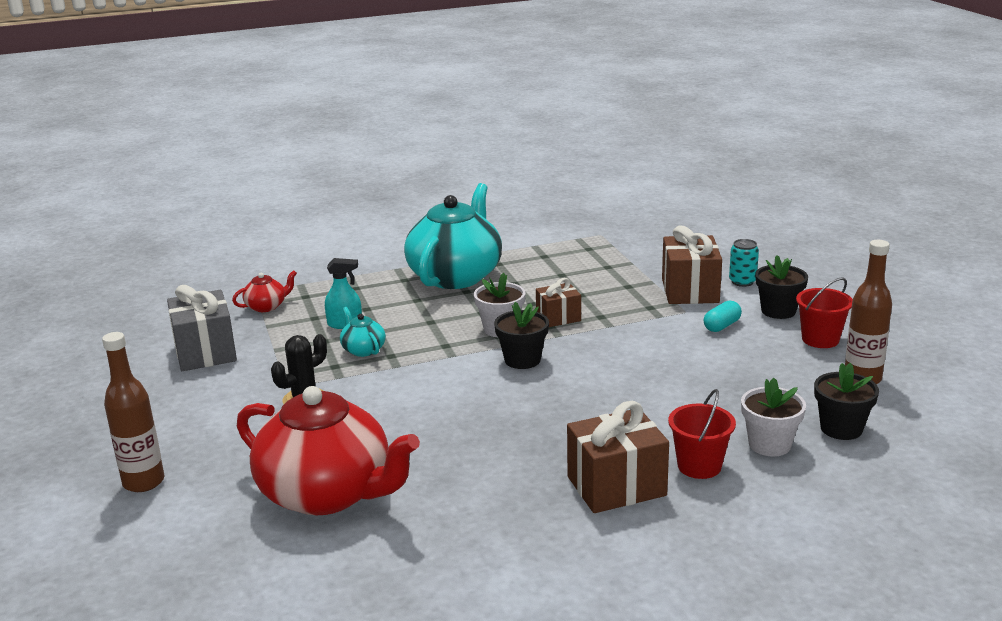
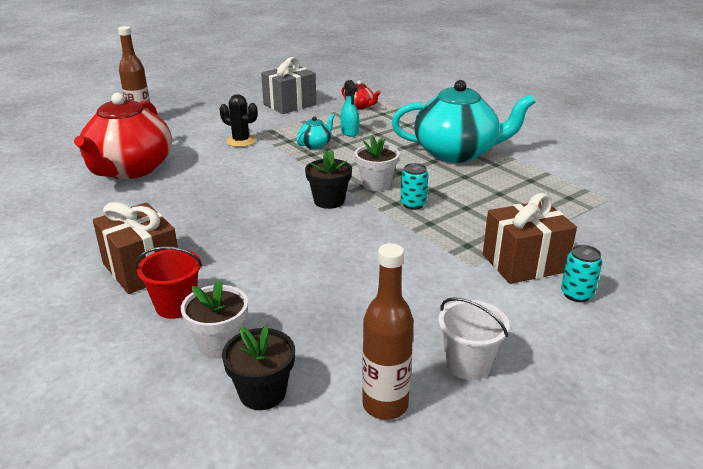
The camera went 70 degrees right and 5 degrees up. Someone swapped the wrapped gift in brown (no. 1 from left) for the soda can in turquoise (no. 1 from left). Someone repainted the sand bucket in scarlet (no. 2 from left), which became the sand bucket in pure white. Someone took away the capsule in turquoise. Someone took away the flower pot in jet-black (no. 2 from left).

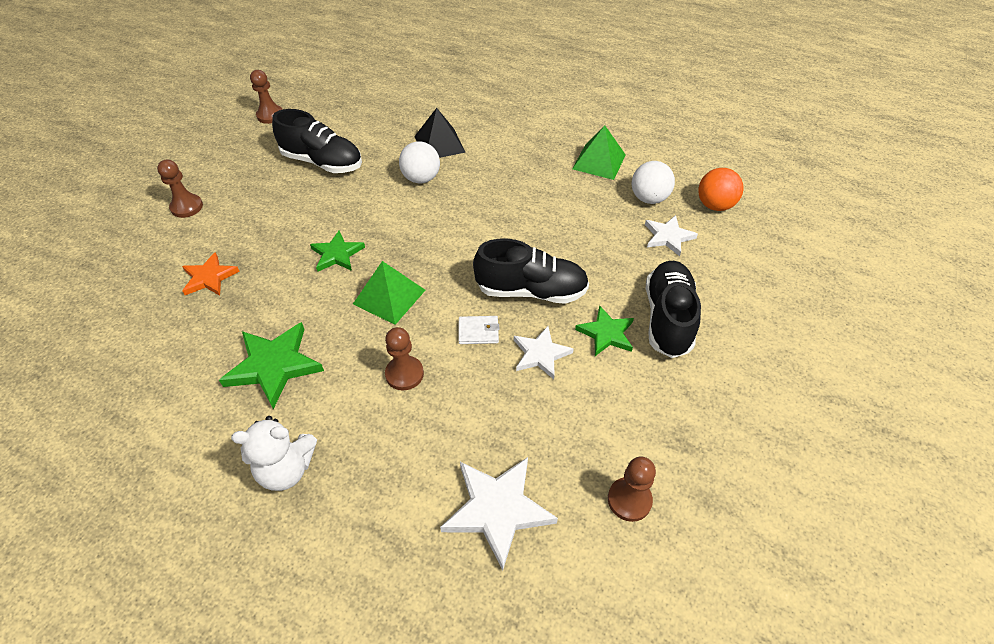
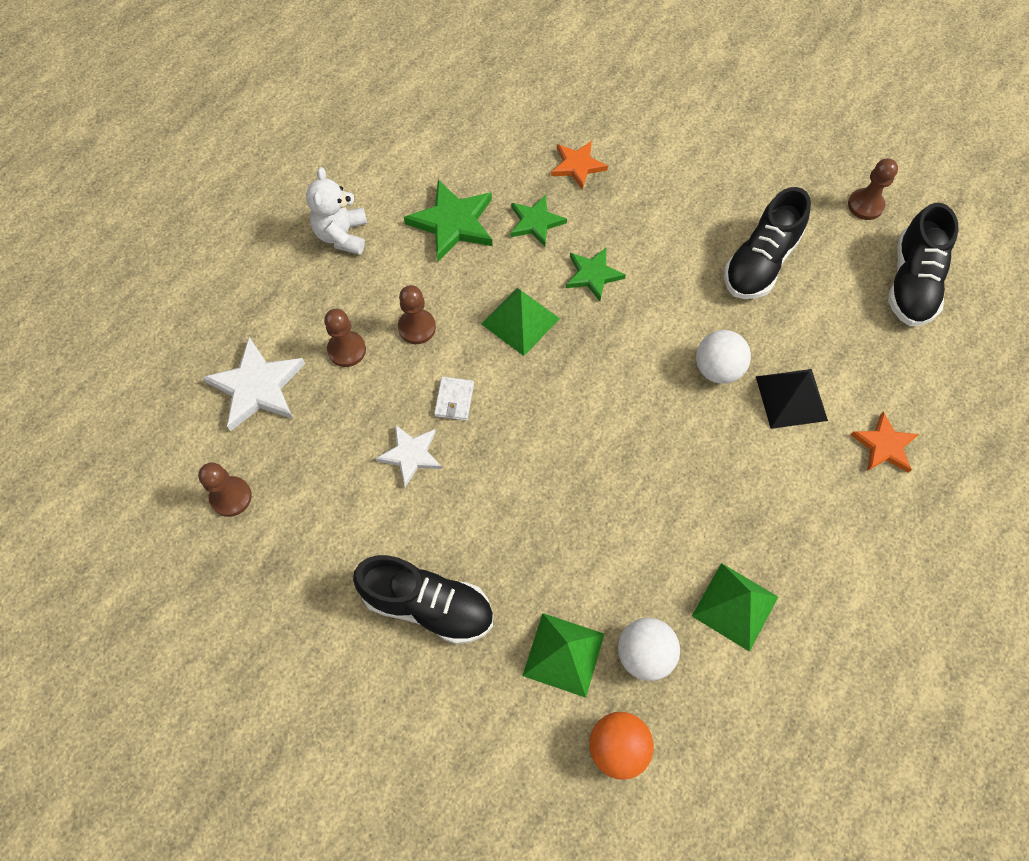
The camera went 100 degrees right and 15 degrees up. Someone carried the pawn in brown (no. 1 from left in the first image). Someone carried the five-pointed star in green (no. 3 from left in the first image). Someone swapped the five-pointed star in pure white (no. 3 from left) for the pyramid shape in green (no. 2 from left). Someone put down the five-pointed star in bright orange (no. 2 from left). Someone carried the lace-up shoe in jet-black (no. 2 from left in the first image).

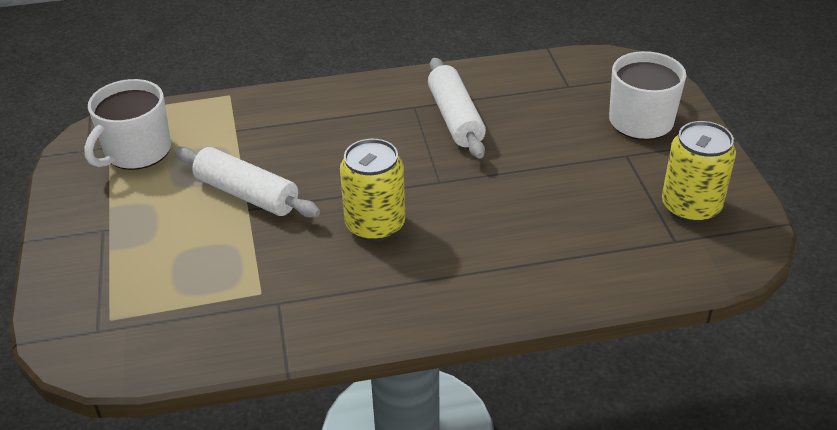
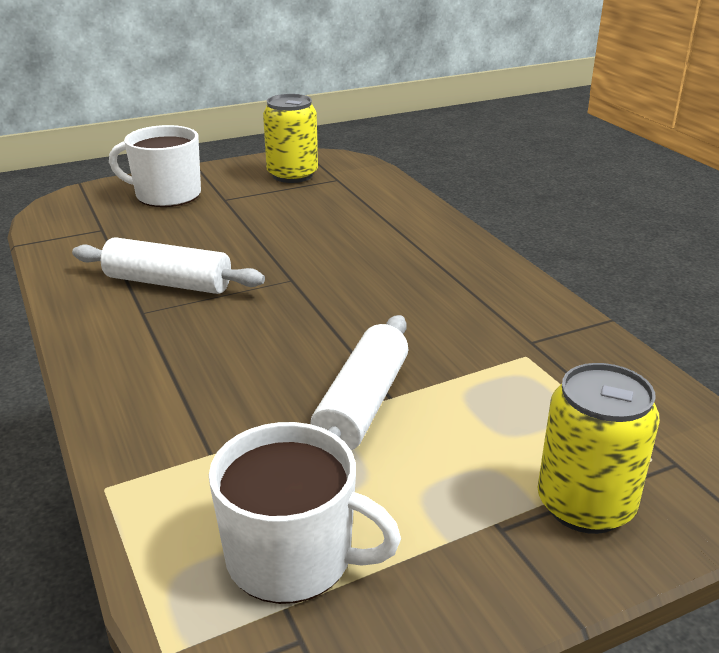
The camera went 105 degrees left and 10 degrees down. Someone rotated the pastry roller in pure white (no. 2 from left in the first image) by 45 degrees clockwise. Someone carried the soda can in bright yellow (no. 1 from left in the first image).

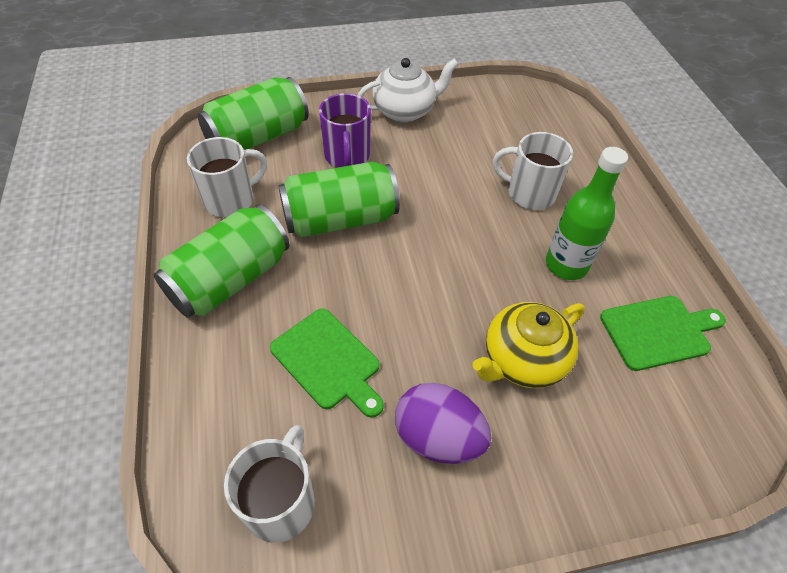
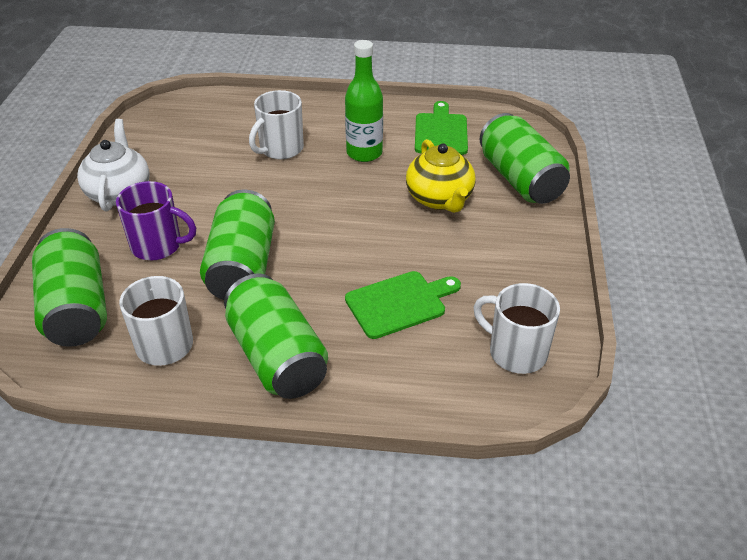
The camera went 70 degrees left and 10 degrees down. Someone put down the soda can in green (no. 4 from left). Someone took away the toy egg in purple.

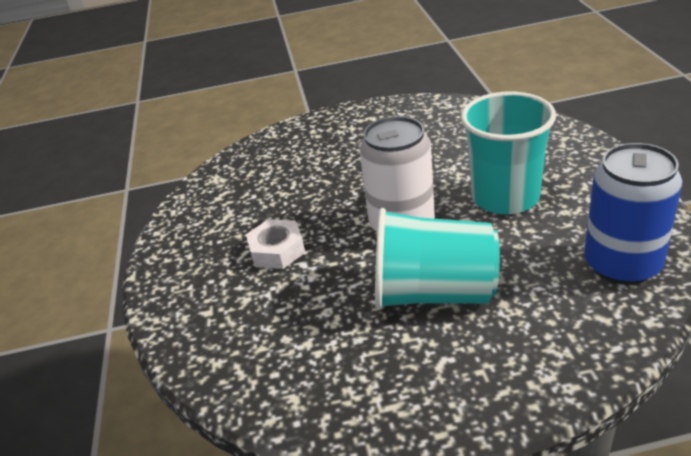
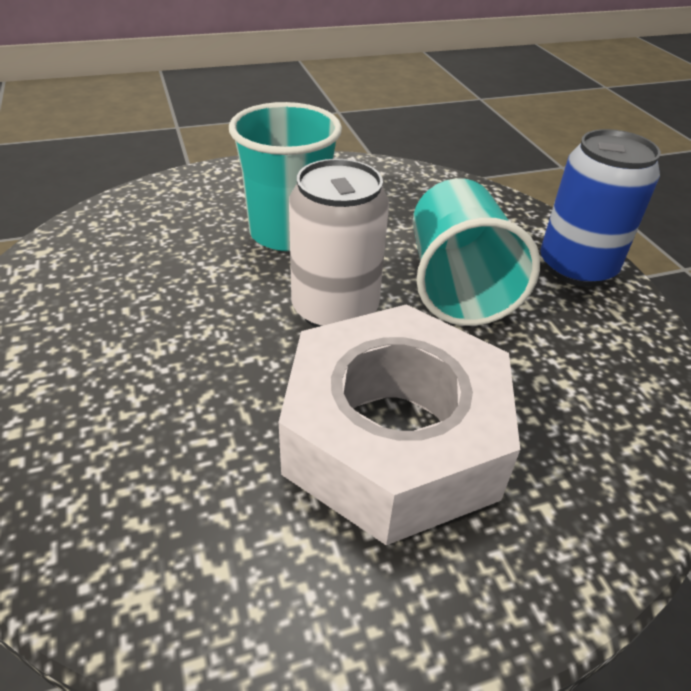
The camera went 105 degrees left and 5 degrees up. Someone scaled the hexagon nut in pure white by 2.48. Someone carried the soda can in blue.

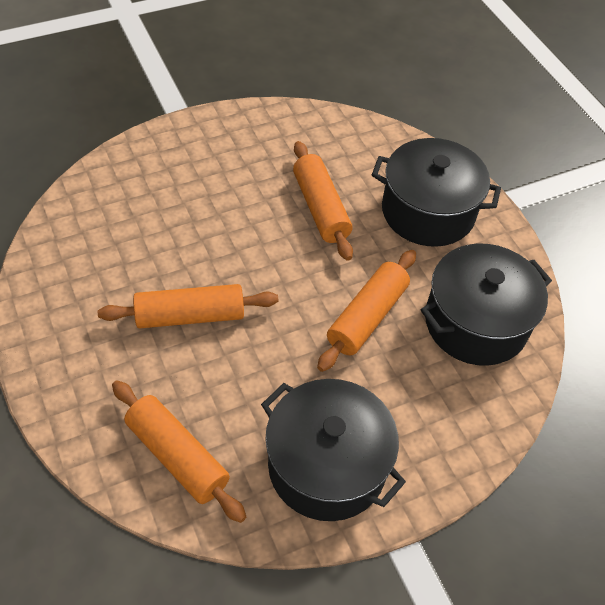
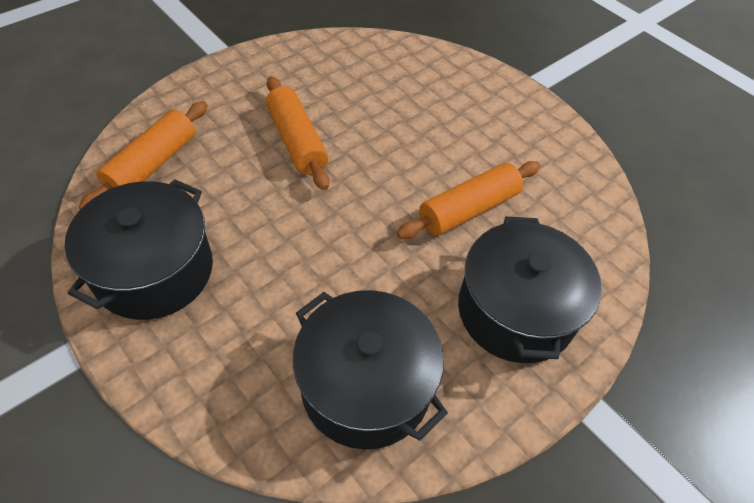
The camera went 75 degrees right and 0 degrees up. Someone took away the pastry roller in bright orange (no. 4 from left).

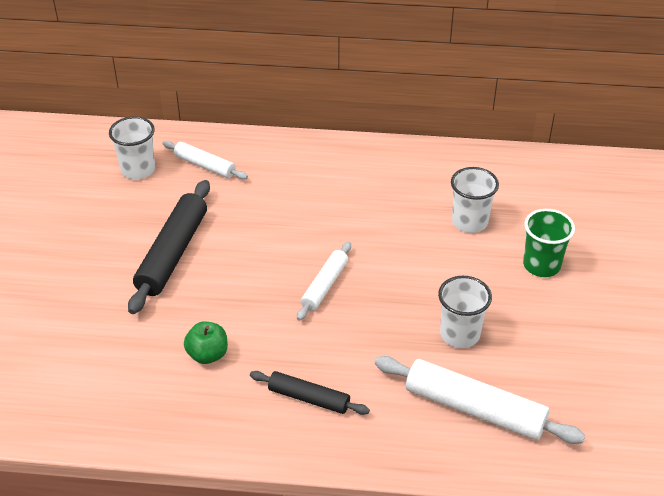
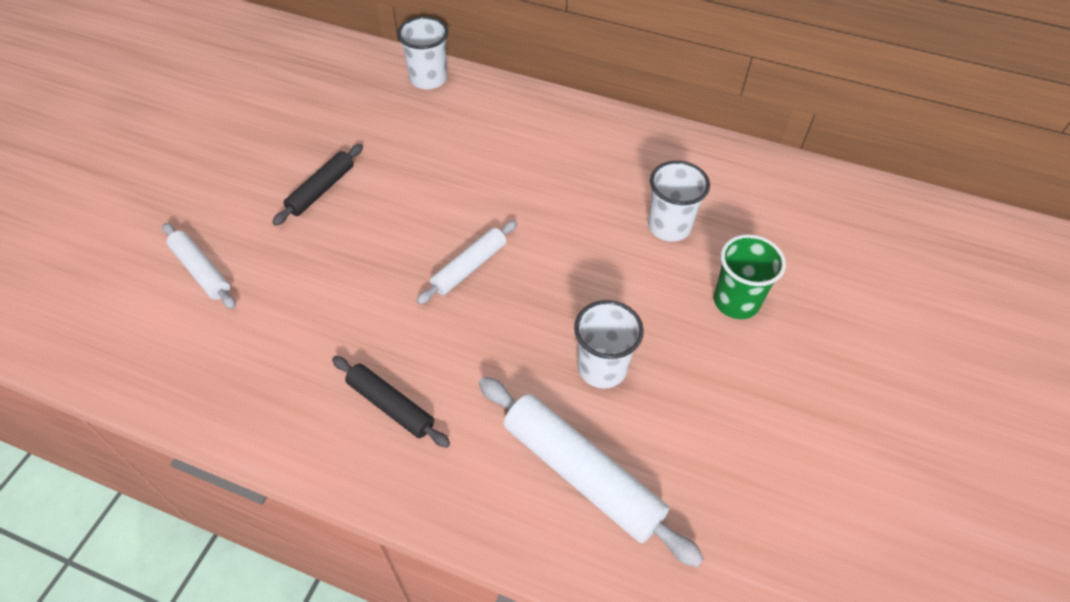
The camera went 15 degrees right and 10 degrees up. Someone carried the pastry roller in pure white (no. 1 from left). Someone scaled the pastry roller in jet-black (no. 1 from left) by 0.59. Someone carried the cup in pure white (no. 1 from left). Someone took away the toy apple in green.

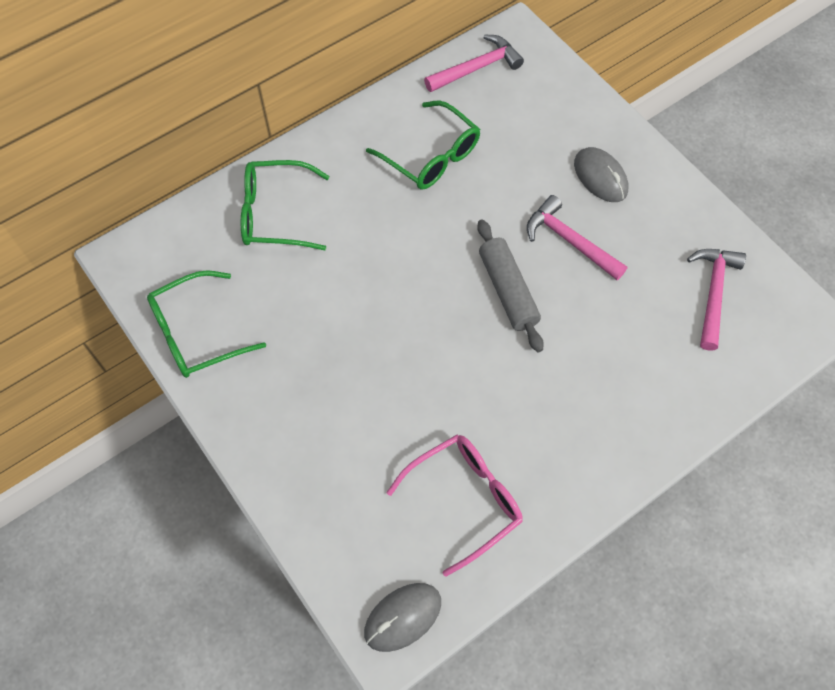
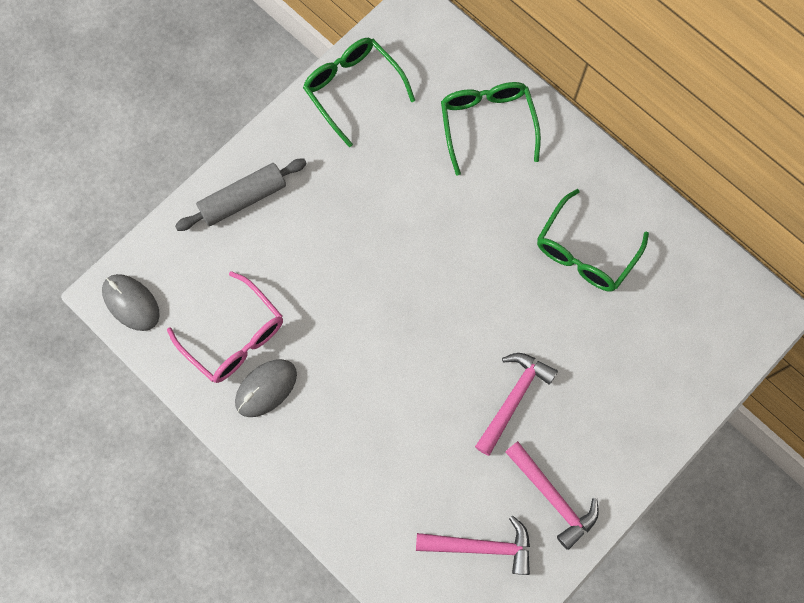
The camera went 80 degrees right and 10 degrees up. Someone carried the pastry roller in ash-grey. Someone carried the mouse in ash-grey (no. 2 from left). Someone carried the carpenter's hammer in rose-pink (no. 1 from left in the first image).

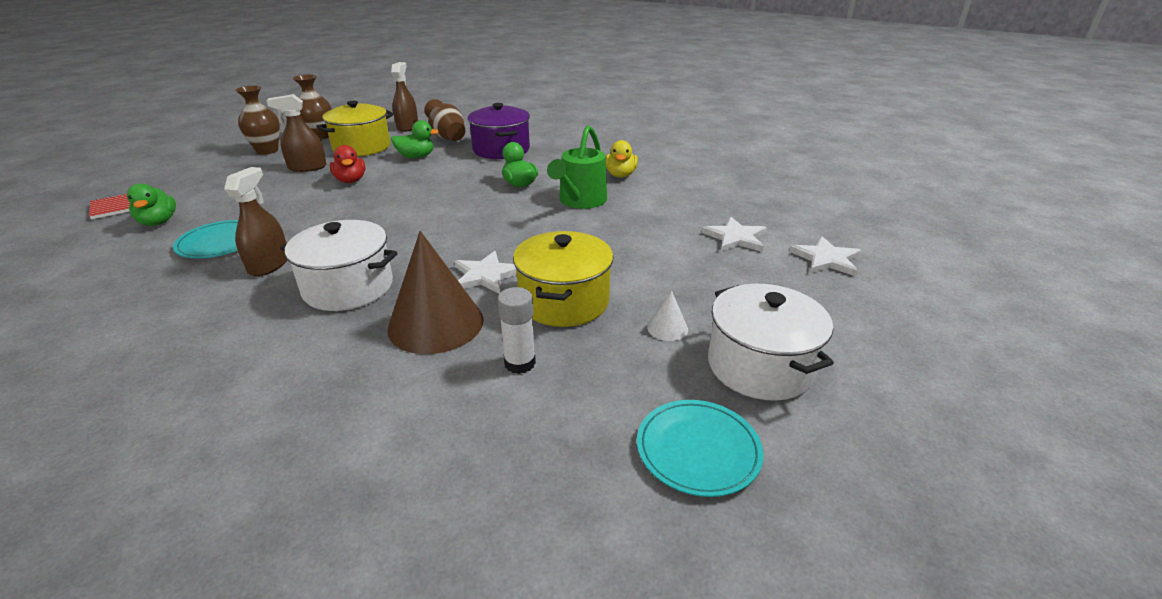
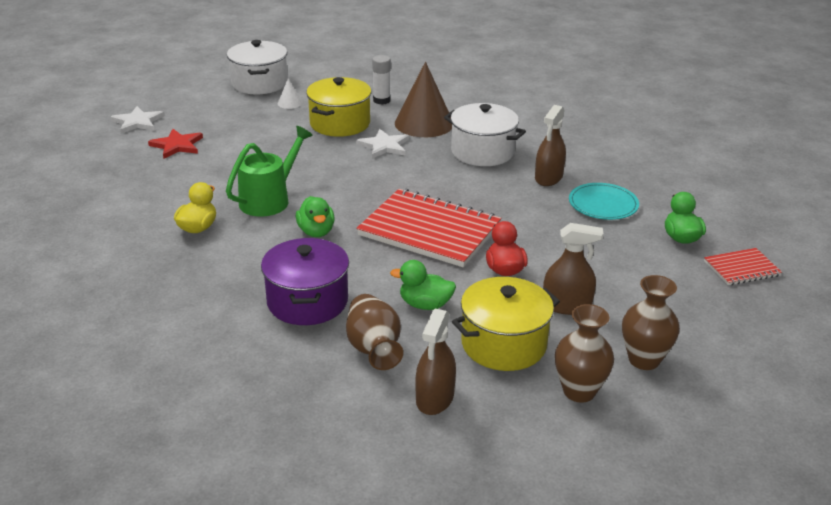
The camera went 165 degrees left and 0 degrees up. Someone repainted the five-pointed star in pure white (no. 2 from left), which became the five-pointed star in scarlet. Someone put down the exercise book in scarlet (no. 1 from left). Someone took away the flat dish in turquoise (no. 2 from left).

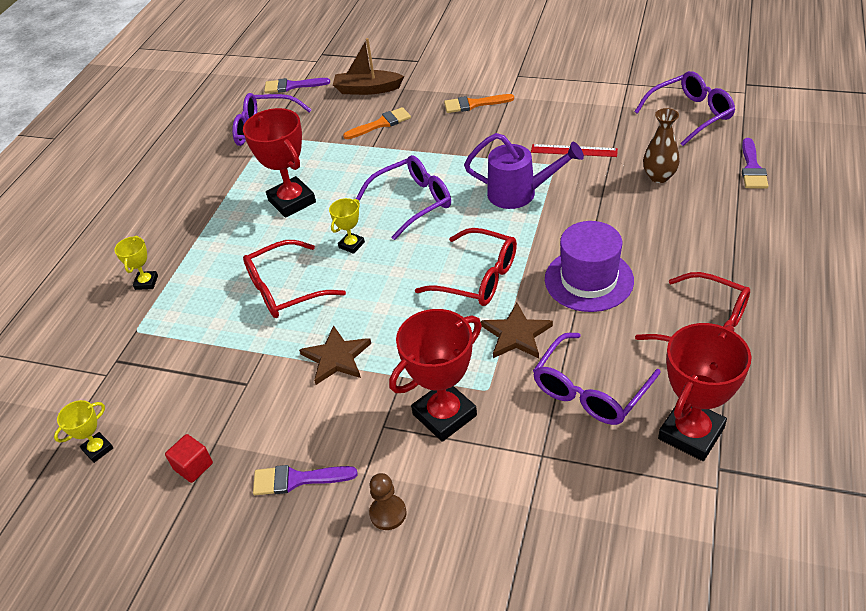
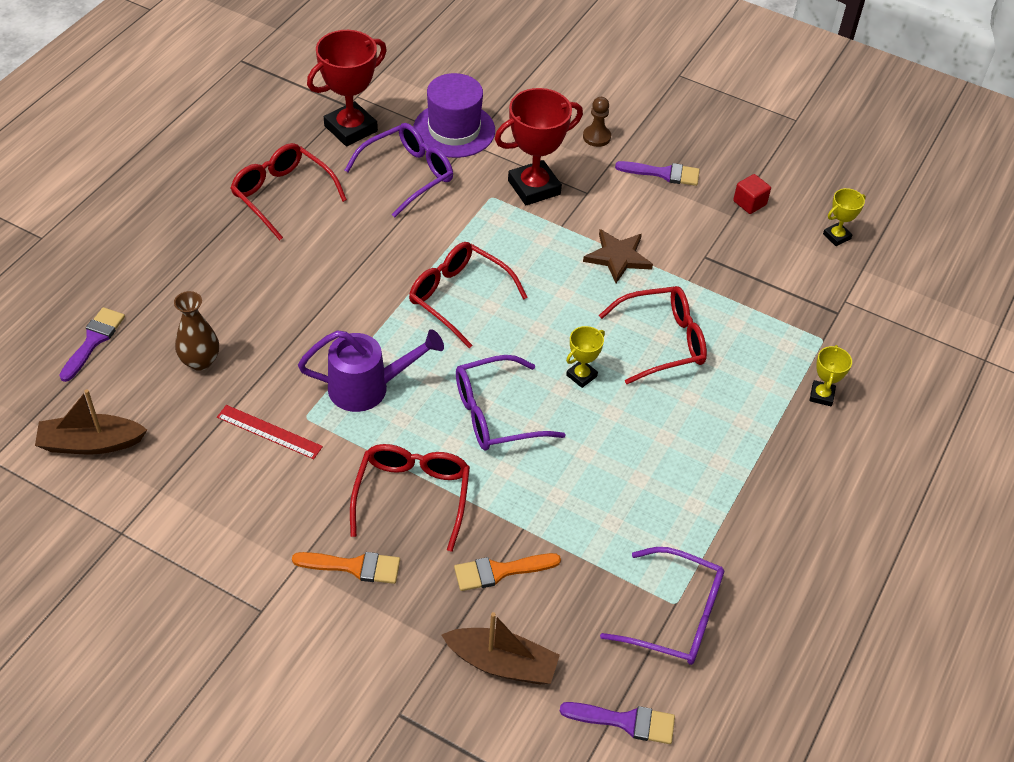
The camera went 175 degrees left and 5 degrees up. Someone swapped the glasses in purple (no. 4 from left) for the boat in brown (no. 1 from left). Someone rotated the watering pot in purple by 150 degrees clockwise. Someone put down the glasses in scarlet (no. 2 from left). Someone carried the tall hat in purple. Someone took away the award cup in scarlet (no. 1 from left). Someone took away the five-pointed star in brown (no. 2 from left).

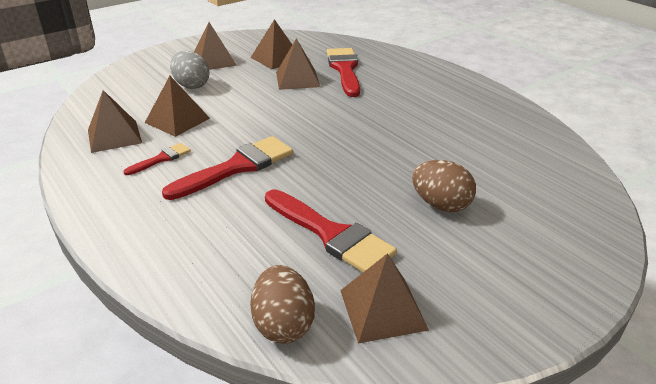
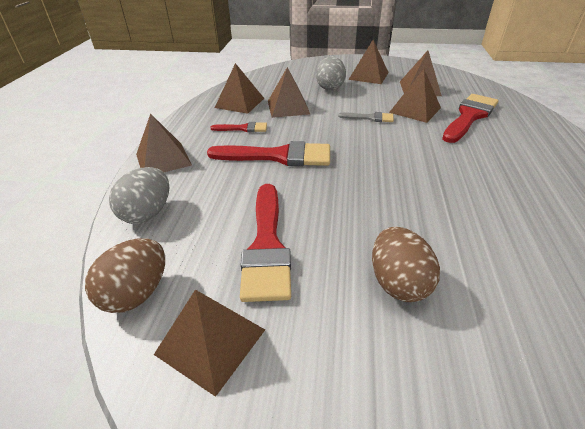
The camera went 45 degrees right and 5 degrees up. Someone put down the toy egg in ash-grey (no. 1 from left). Someone put down the pyramid shape in brown (no. 1 from left). Someone put down the brush in ash-grey.

